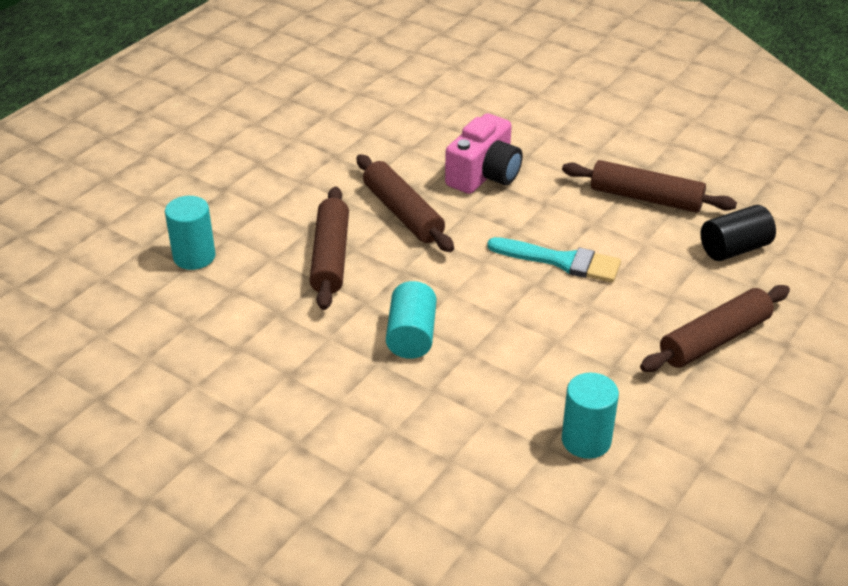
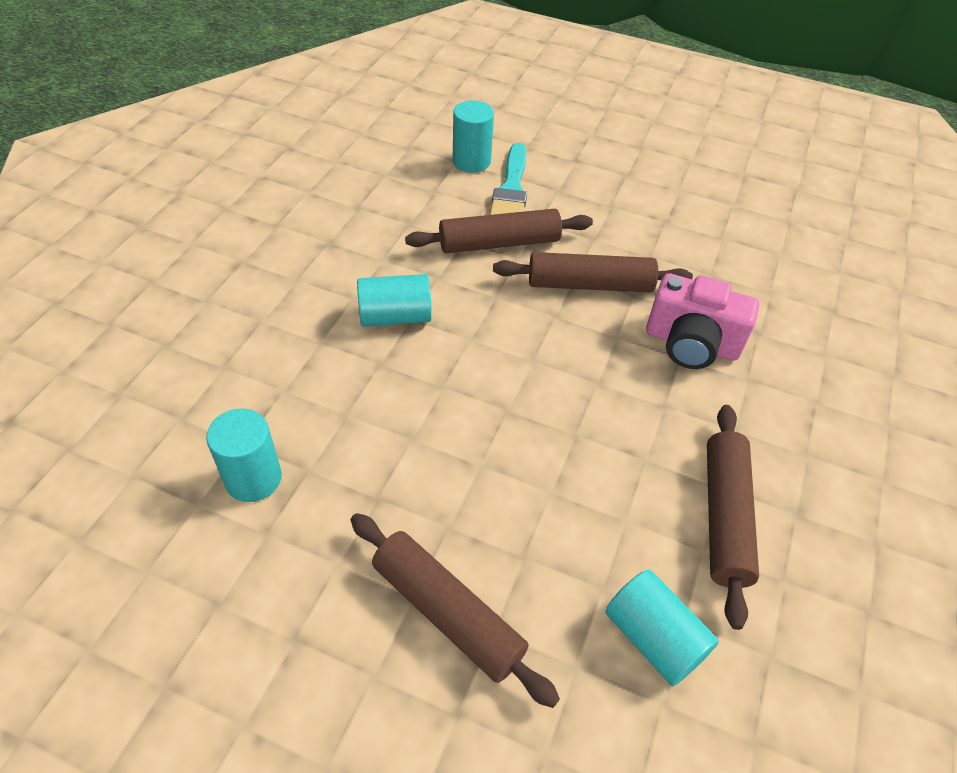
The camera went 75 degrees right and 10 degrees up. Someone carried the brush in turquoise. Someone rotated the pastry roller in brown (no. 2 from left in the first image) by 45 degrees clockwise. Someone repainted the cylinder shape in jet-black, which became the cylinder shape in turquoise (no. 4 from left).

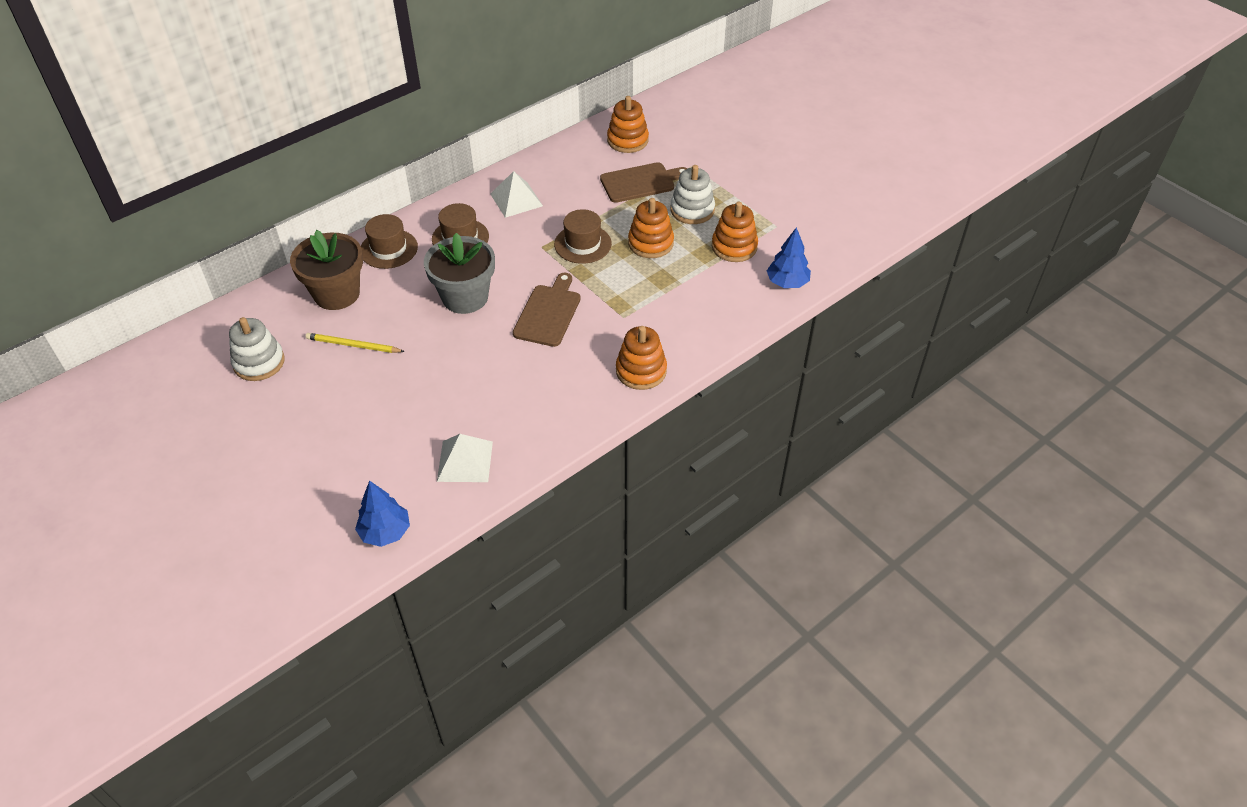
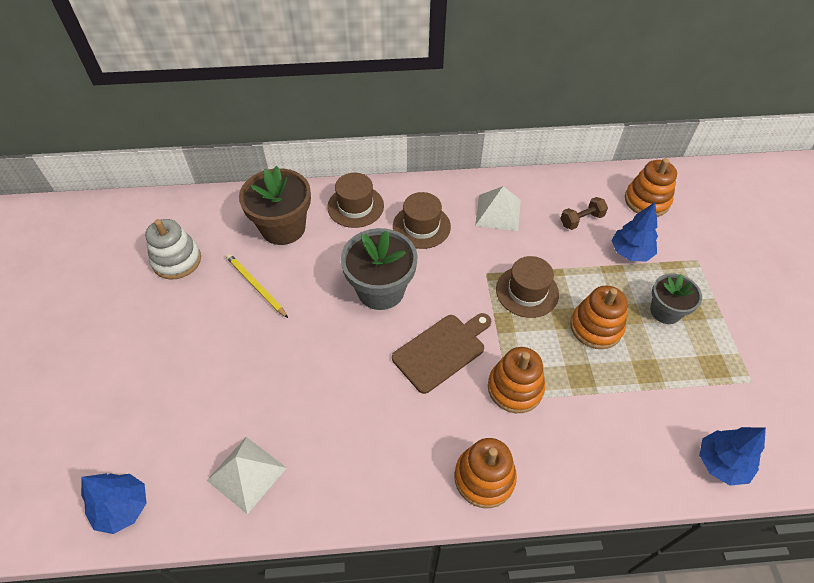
The camera went 35 degrees right and 5 degrees up. Someone carried the stacking rings in bright orange (no. 4 from left in the first image). Someone put down the dumbbell in brown. Someone swapped the chopping board in brown (no. 2 from left) for the tree in blue (no. 2 from left). Someone swapped the stacking rings in pure white (no. 2 from left) for the flower pot in ash-grey (no. 2 from left).

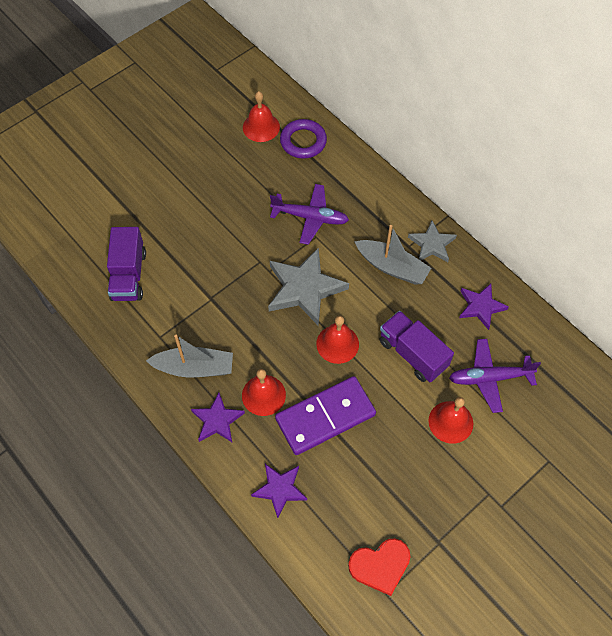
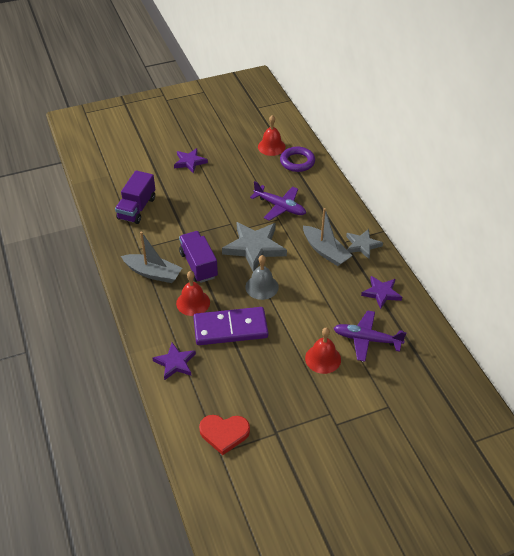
The camera went 20 degrees right and 15 degrees down. Someone carried the five-pointed star in purple (no. 1 from left in the first image). Someone carried the lorry in purple (no. 2 from left). Someone repainted the hand bell in scarlet (no. 3 from left), which became the hand bell in ash-grey.

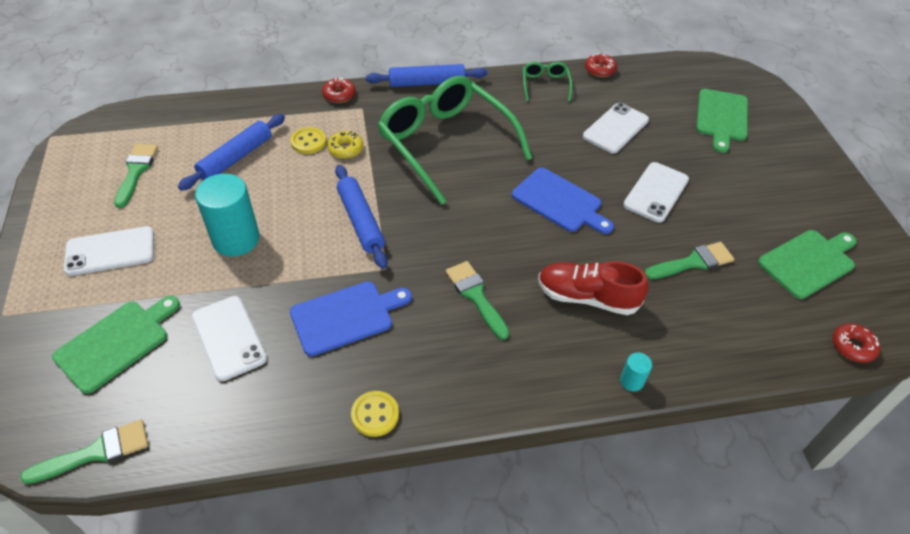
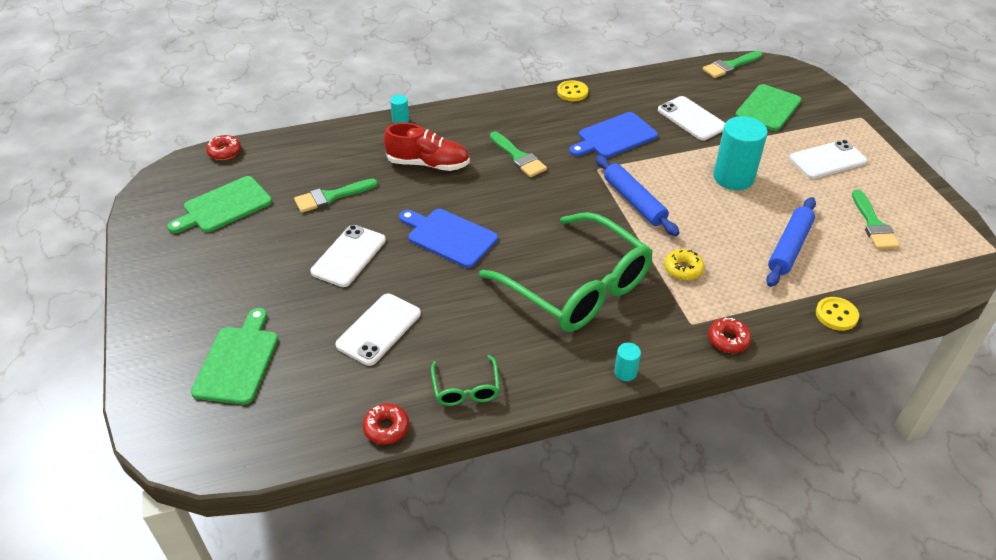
The camera went 175 degrees right and 5 degrees down. Someone swapped the pastry roller in blue (no. 3 from left) for the cylinder shape in turquoise (no. 2 from left). Someone carried the button in bright yellow (no. 1 from left in the first image).

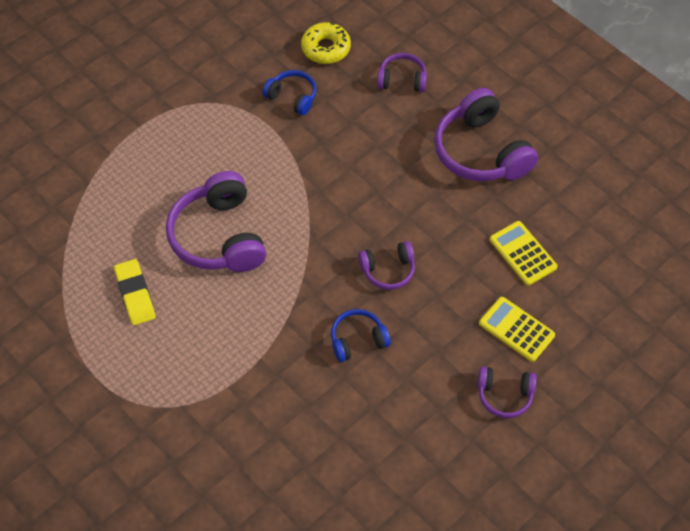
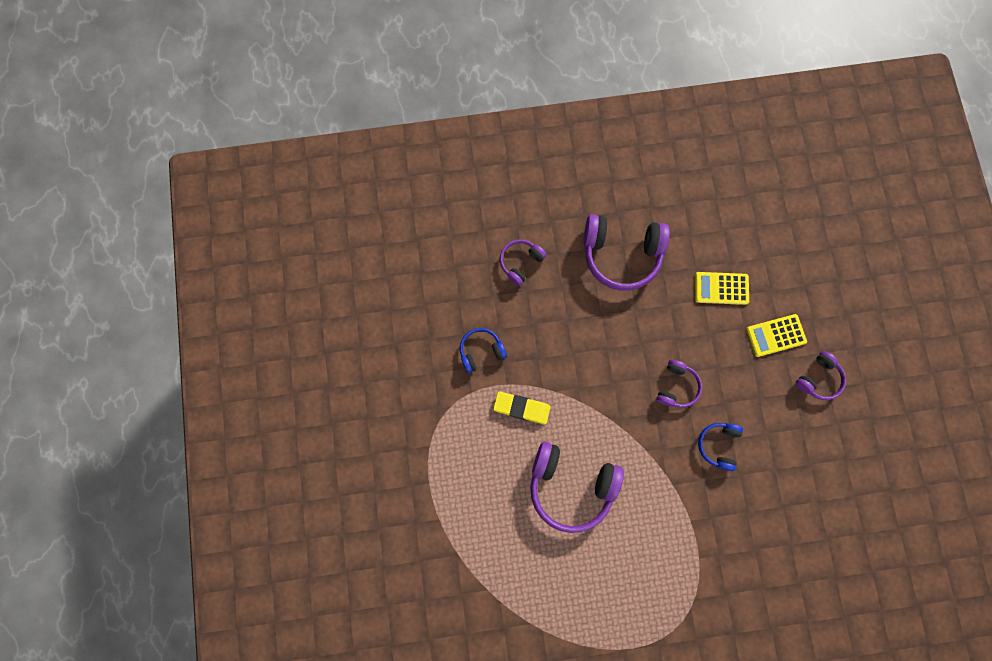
The camera went 55 degrees left and 20 degrees up. Someone carried the gum eraser in bright yellow. Someone took away the glazed donut in bright yellow.

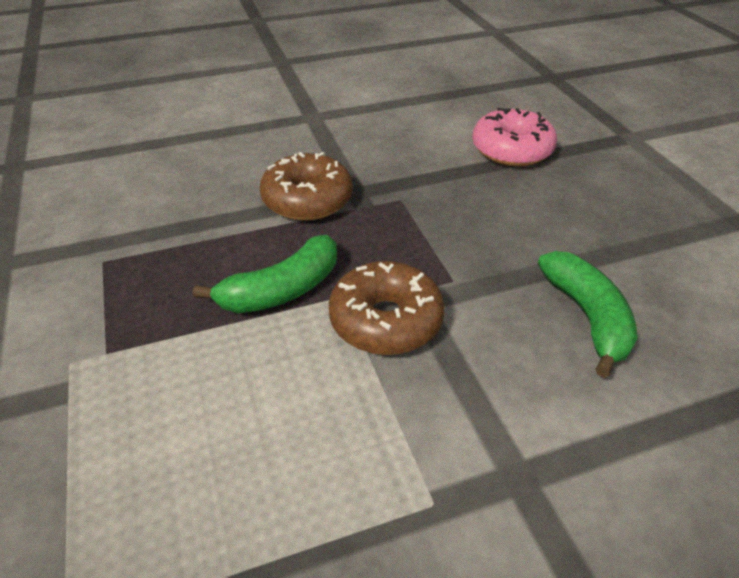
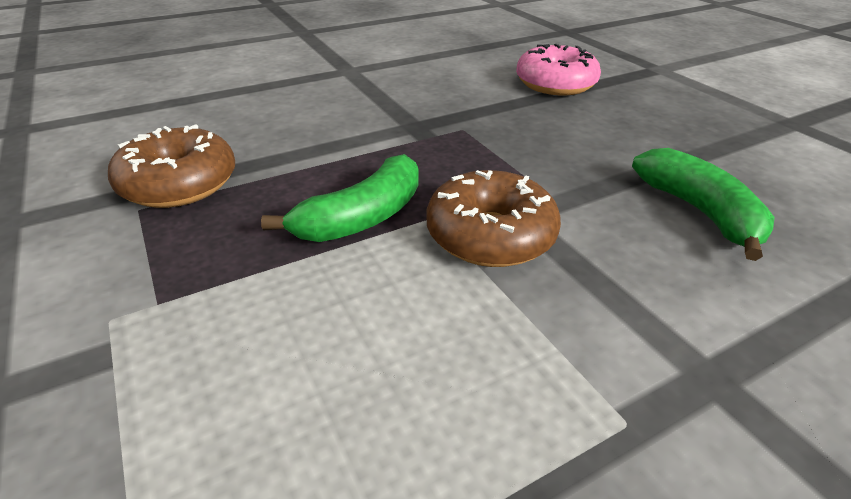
The camera went 10 degrees left and 5 degrees down. Someone carried the glazed donut in brown (no. 1 from left).

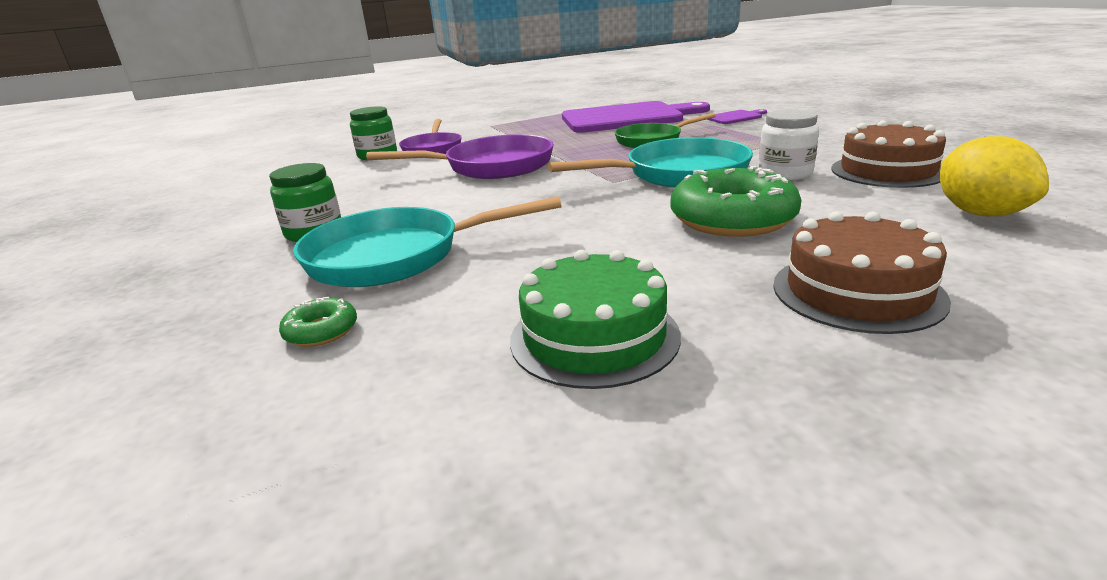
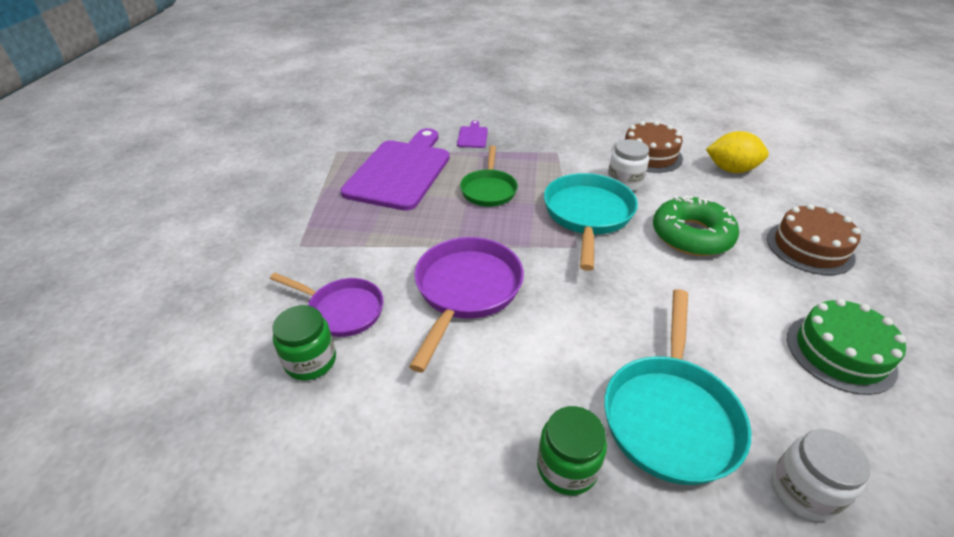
The camera went 65 degrees left and 15 degrees up. Someone swapped the glazed donut in green (no. 1 from left) for the jam jar in pure white (no. 2 from left).

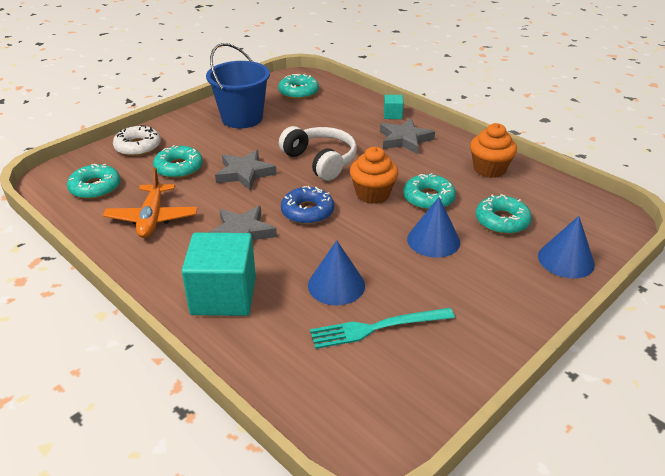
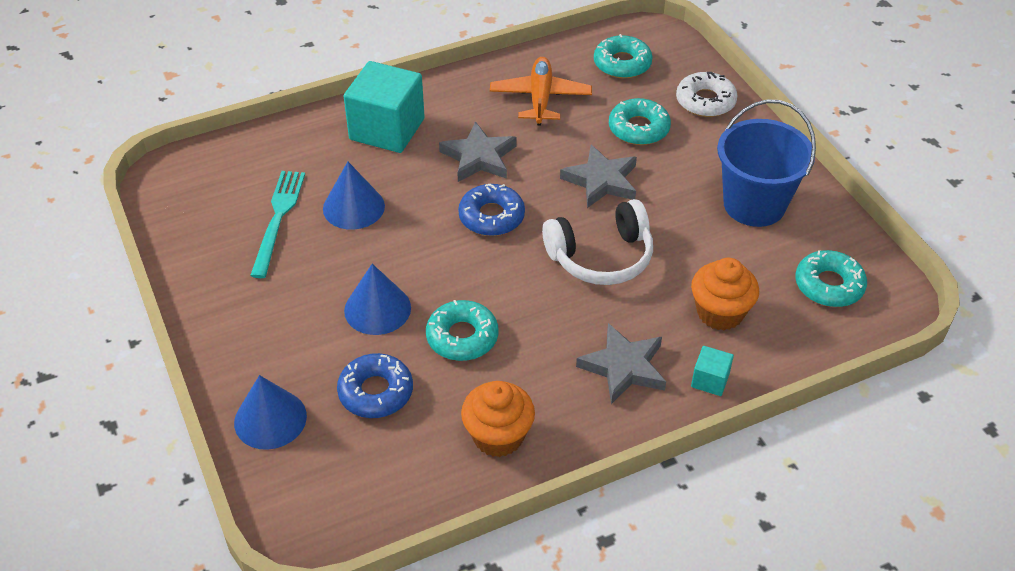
The camera went 110 degrees right and 10 degrees up. Someone repainted the glazed donut in turquoise (no. 5 from left), which became the glazed donut in blue (no. 1 from left). Someone rotated the aeroplane in bright orange by 75 degrees clockwise. Someone carried the cupcake in bright orange (no. 1 from left in the first image).

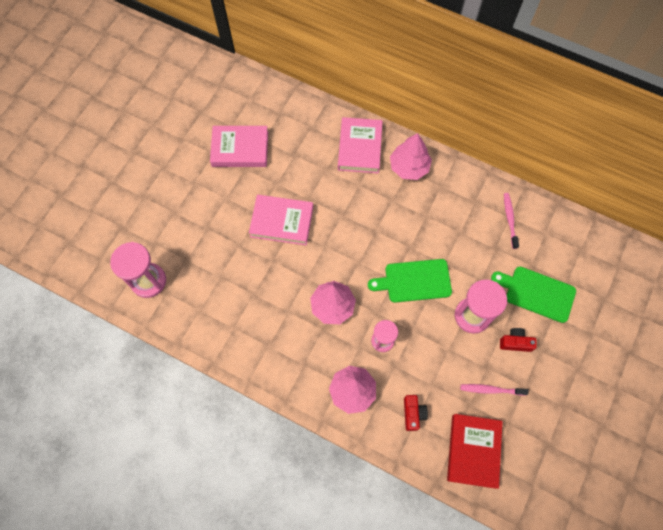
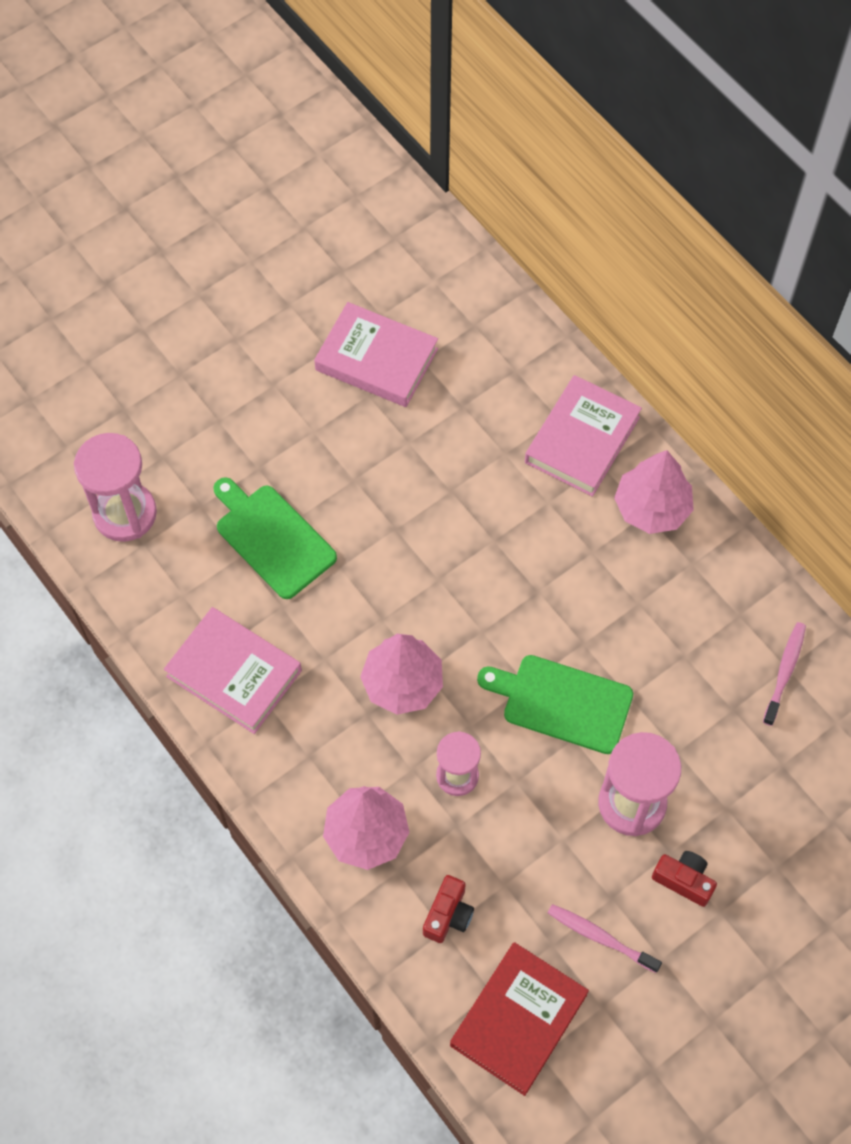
The camera went 25 degrees right and 5 degrees down. Someone carried the book in rose-pink (no. 2 from left in the first image). Someone carried the chopping board in green (no. 2 from left in the first image).

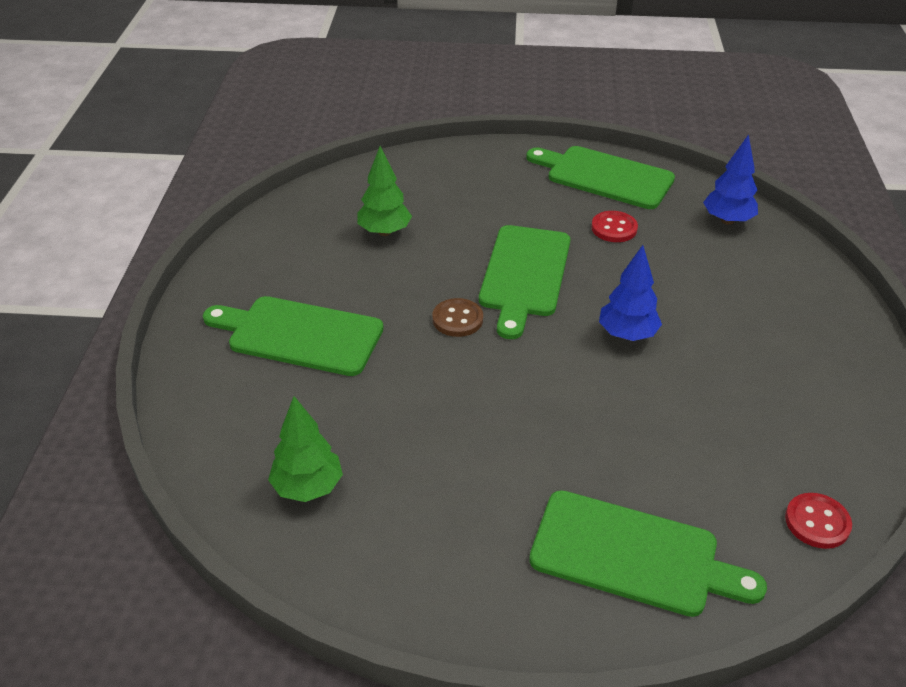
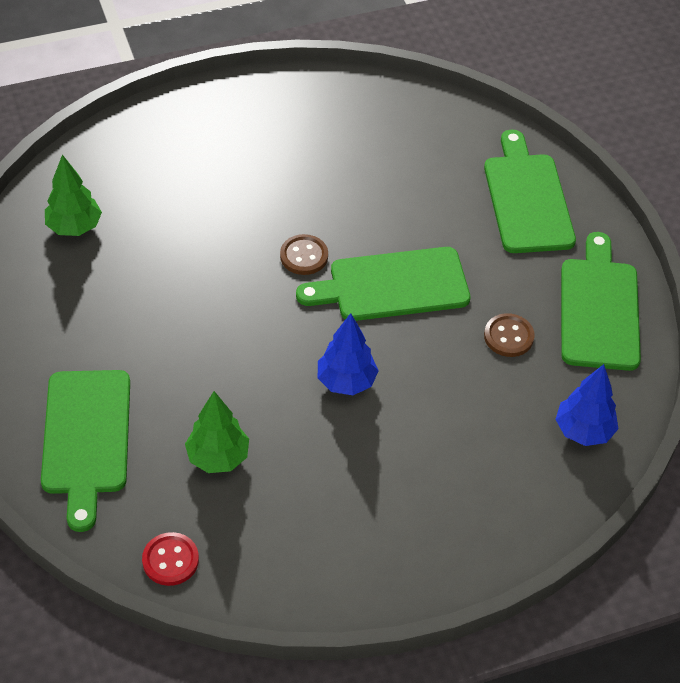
The camera went 65 degrees right and 10 degrees up. Someone carried the tree in green (no. 2 from left). Someone carried the chopping board in green (no. 1 from left in the first image). Someone repainted the button in scarlet (no. 1 from left), which became the button in brown (no. 2 from left).

